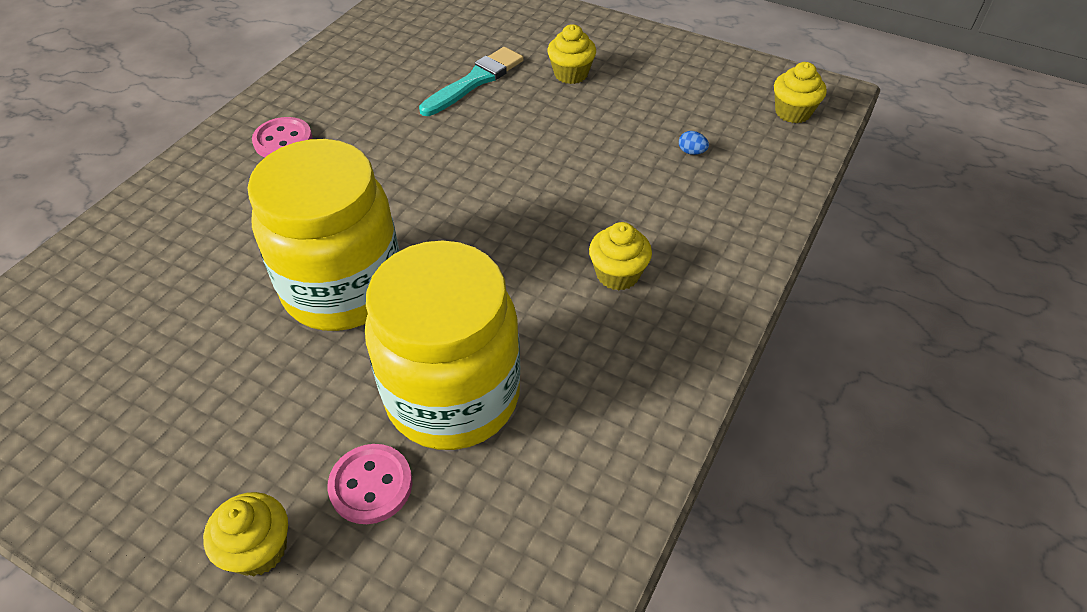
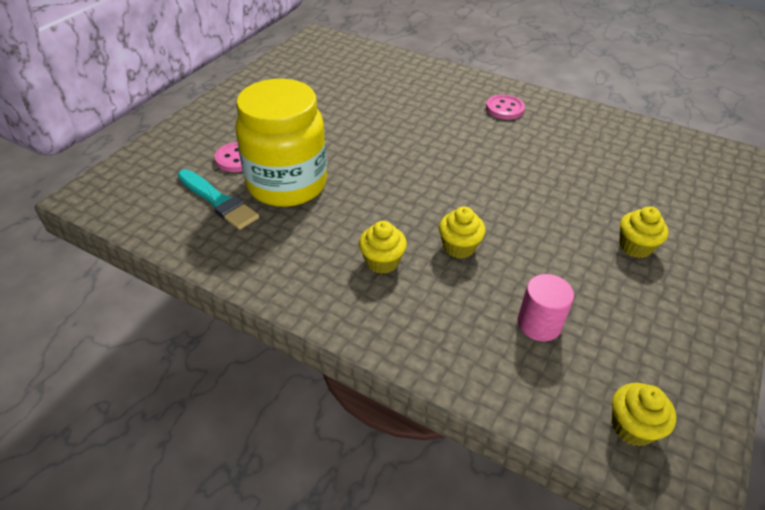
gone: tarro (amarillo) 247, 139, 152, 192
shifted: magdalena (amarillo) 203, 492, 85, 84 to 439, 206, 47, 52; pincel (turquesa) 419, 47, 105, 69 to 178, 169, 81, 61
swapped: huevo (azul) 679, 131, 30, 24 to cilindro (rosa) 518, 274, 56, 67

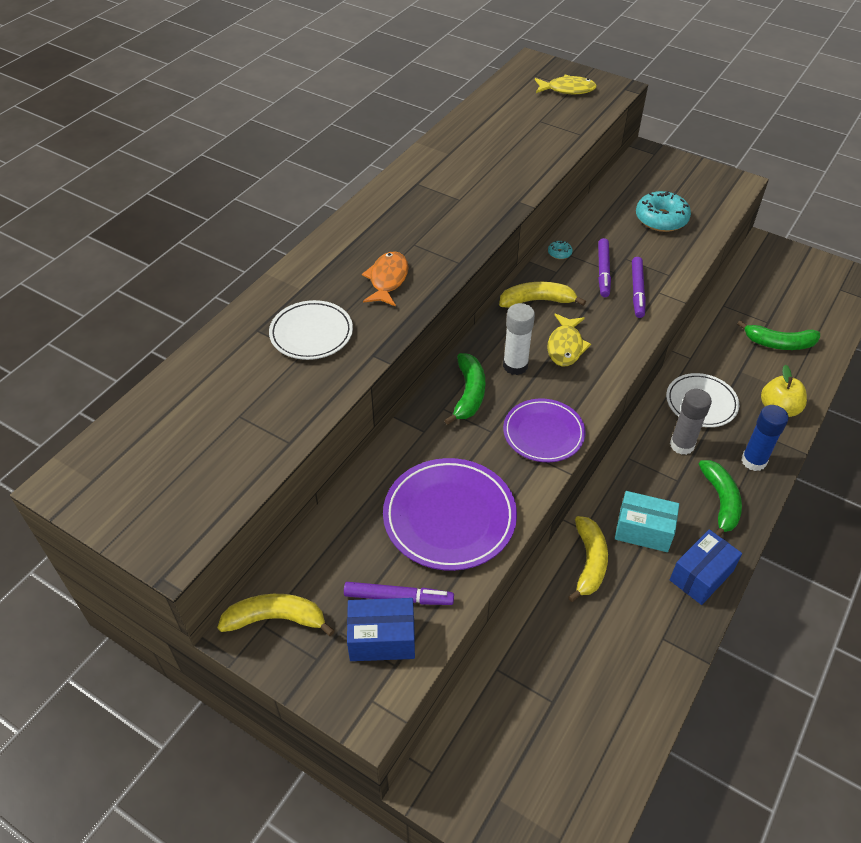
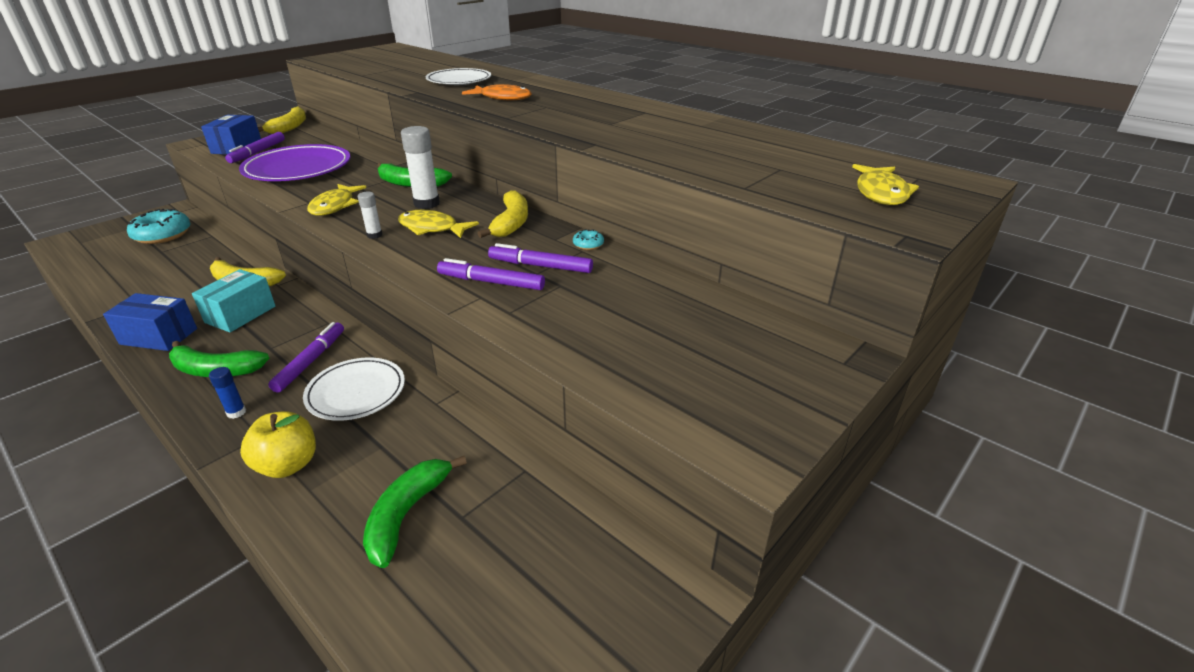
new: barra de pegamento (blanco) 358, 192, 25, 47
shifted: rosquilla (turquesa) 636, 191, 55, 41 to 127, 209, 64, 35
swapped: plato (morado) 503, 399, 83, 63 to pez (amarillo) 307, 184, 59, 32; barra de pegamento (gris) 670, 389, 42, 66 to rotulador (morado) 268, 322, 76, 71
rotated: caja (azul) 670, 529, 72, 76 = 103, 293, 94, 58 45 degrees counterclockwise
scaled: barra de pegamento (azul) 741, 405, 48, 66 = 209, 367, 37, 52 x0.53

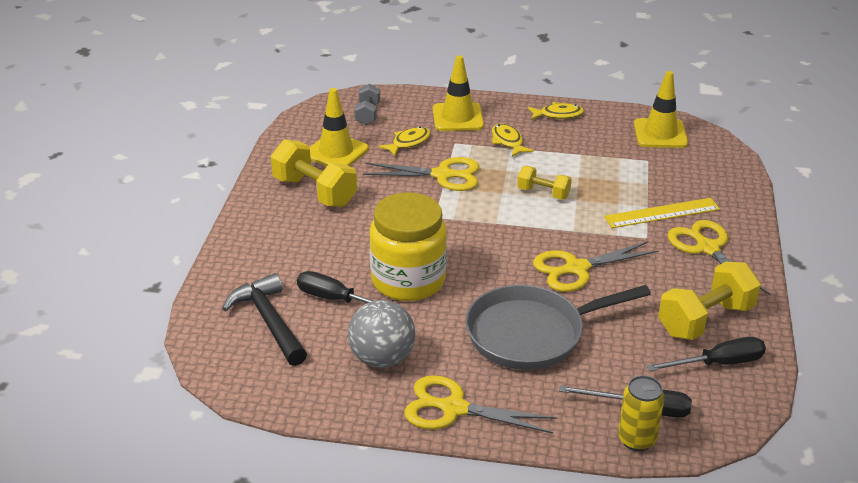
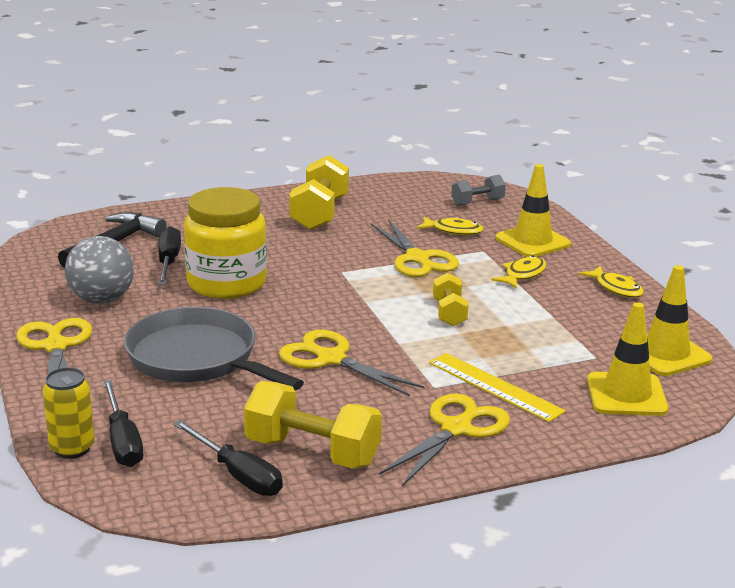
shifted: cono de tráfico (amarillo) 310, 88, 59, 78 to 587, 302, 81, 114

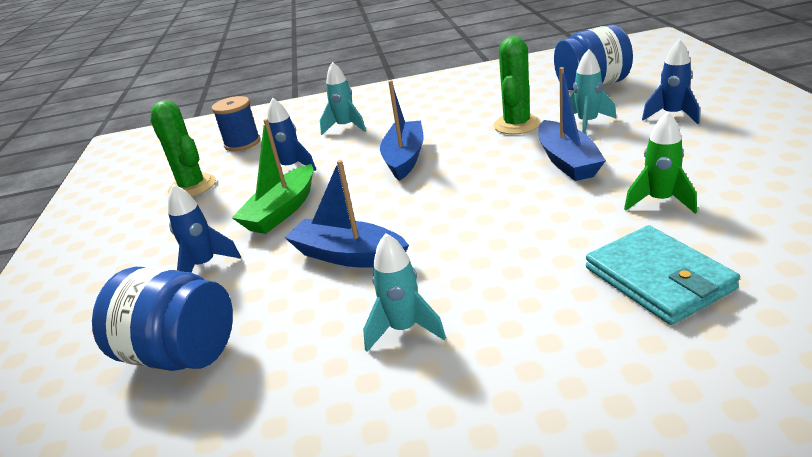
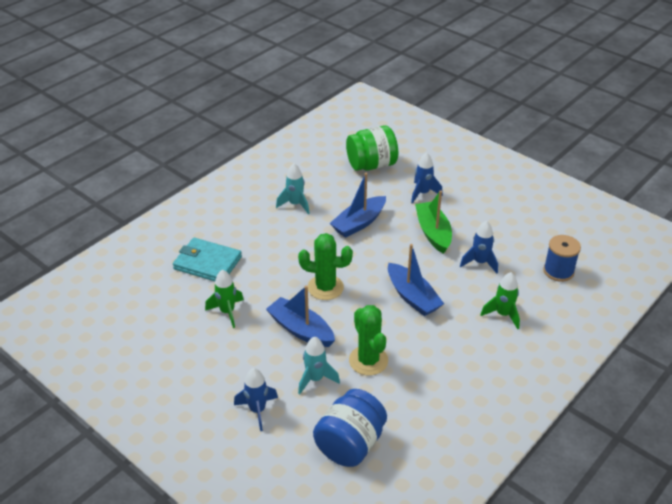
shifted: cactus (verde) 150, 100, 66, 97 to 298, 233, 55, 67
repainted: tarro (azul) 92, 267, 141, 104 to tarro (verde) 346, 125, 52, 46; cohete (turquesa) 320, 62, 46, 73 to cohete (verde) 480, 272, 40, 57
rotated: barco (azul) 285, 160, 124, 108 = 330, 173, 56, 65 150 degrees clockwise

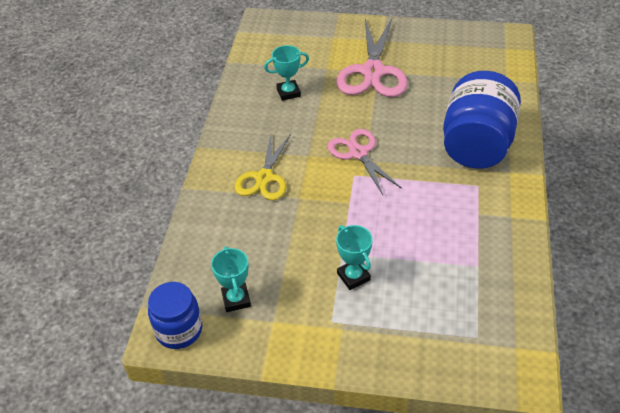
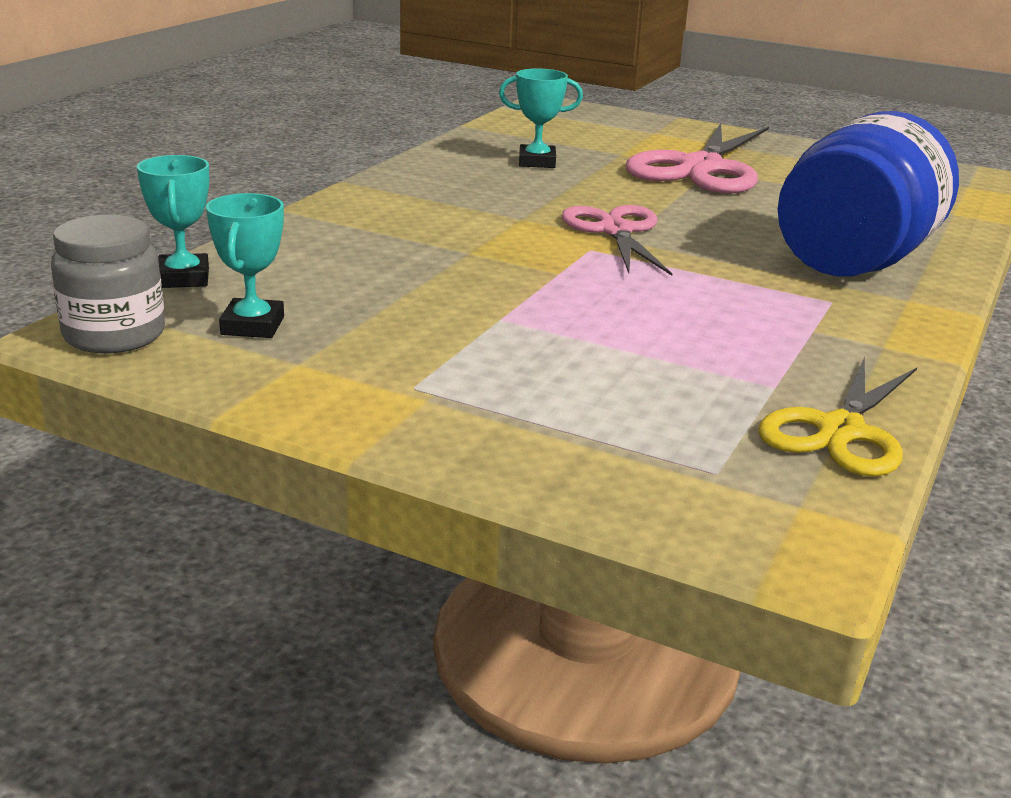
shifted: tijeras (amarillo) 235, 134, 56, 66 to 759, 357, 158, 119; trofeo (turquesa) 336, 225, 36, 65 to 137, 155, 72, 133
repainted: tarro (azul) 148, 282, 54, 67 to tarro (gris) 51, 215, 114, 138

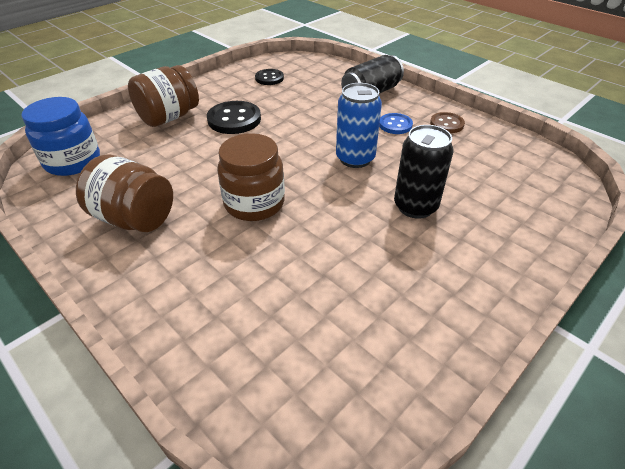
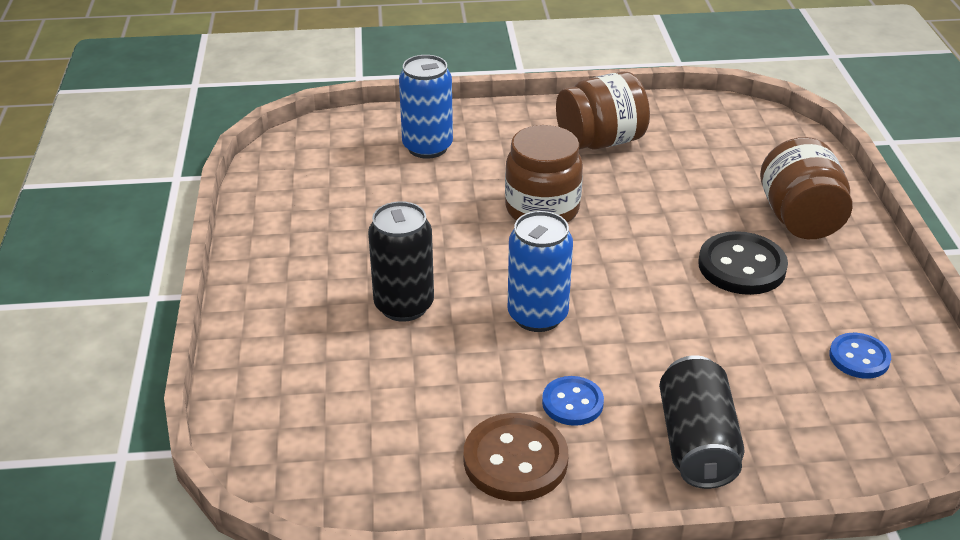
gone: tarro (azul) 21, 97, 79, 79
new: lata (azul) 399, 55, 54, 104
repainted: botón (negro) 255, 69, 29, 16 to botón (azul) 829, 333, 62, 46
scaled: botón (marrón) 430, 112, 35, 21 = 464, 413, 105, 88 x1.62

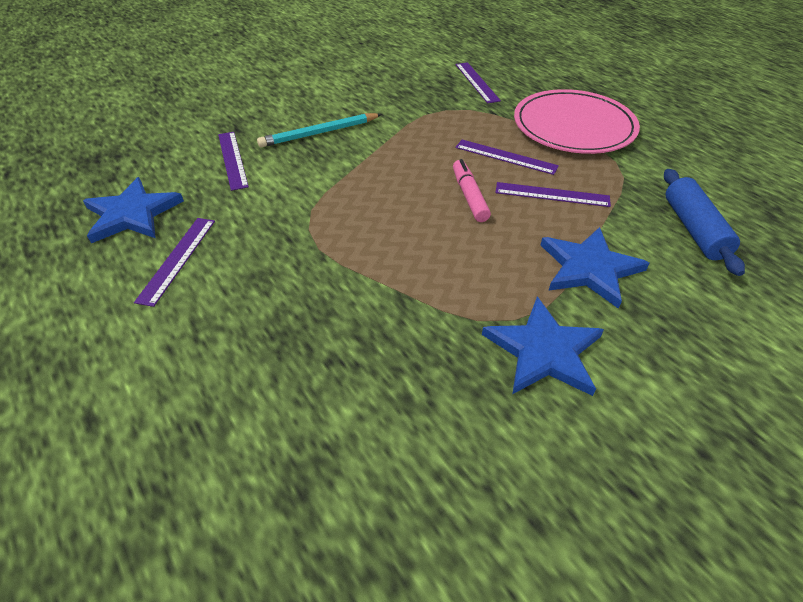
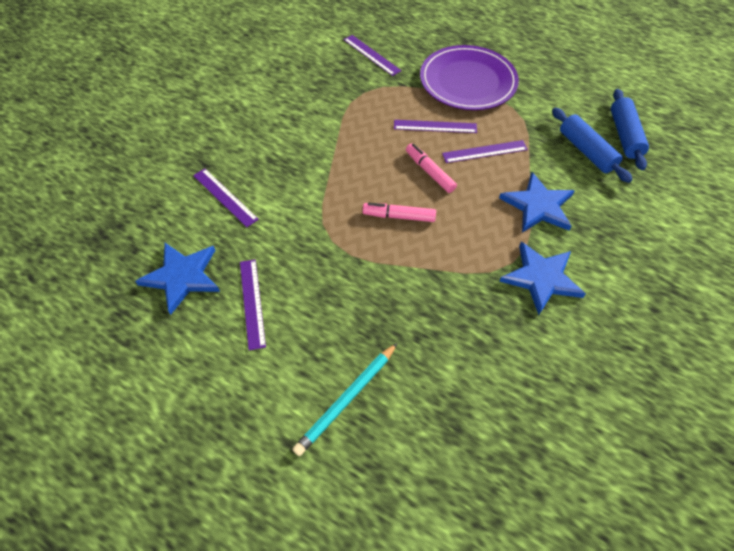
new: rotulador (rosa) 363, 203, 73, 19; rodillo (azul) 611, 89, 38, 81
shifted: lápiz (turquesa) 257, 113, 125, 35 to 292, 343, 105, 113
repainted: plato (rosa) 514, 89, 126, 65 to plato (morado) 420, 45, 99, 65

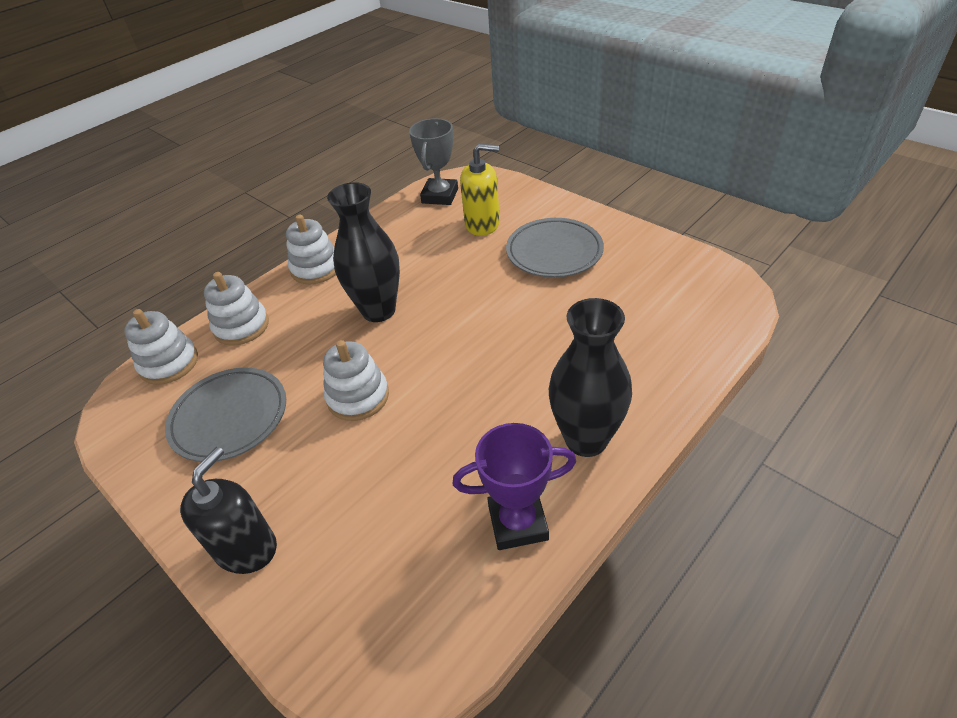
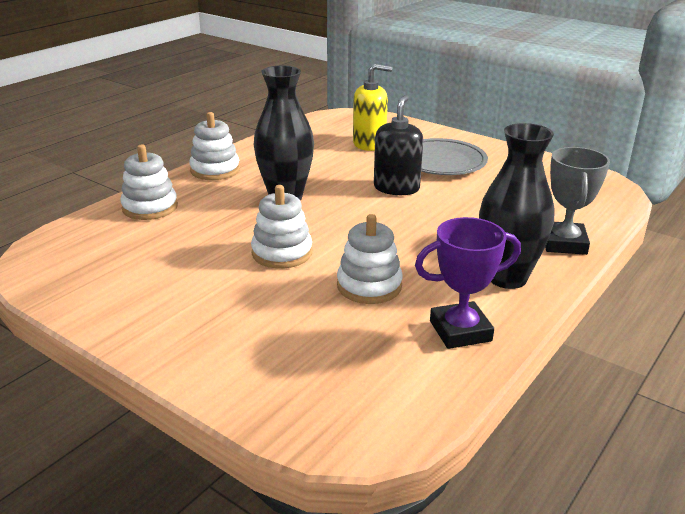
gone: plato (gris) 165, 368, 121, 94
shifted: juguete apilable (blanco) 124, 309, 74, 76 to 337, 214, 66, 90; dispensador de jabón (negro) 180, 447, 97, 127 to 374, 95, 49, 100; trofeo (gris) 409, 118, 49, 87 to 545, 147, 65, 108

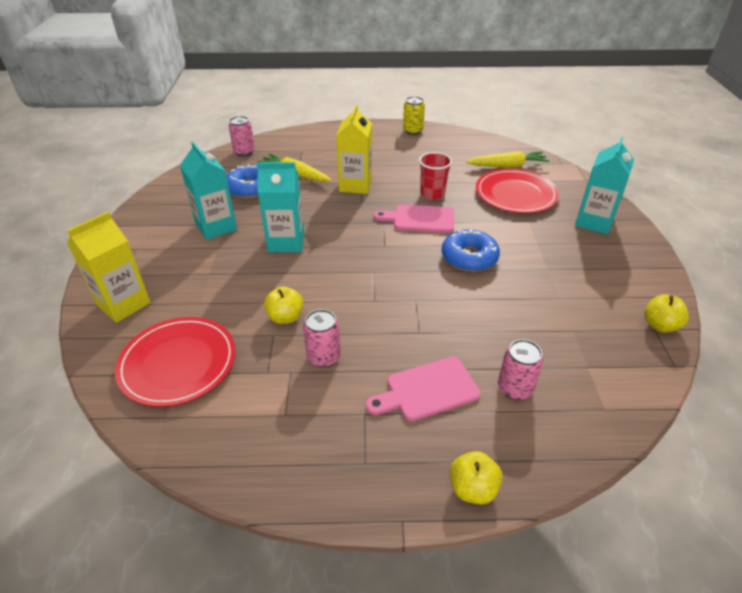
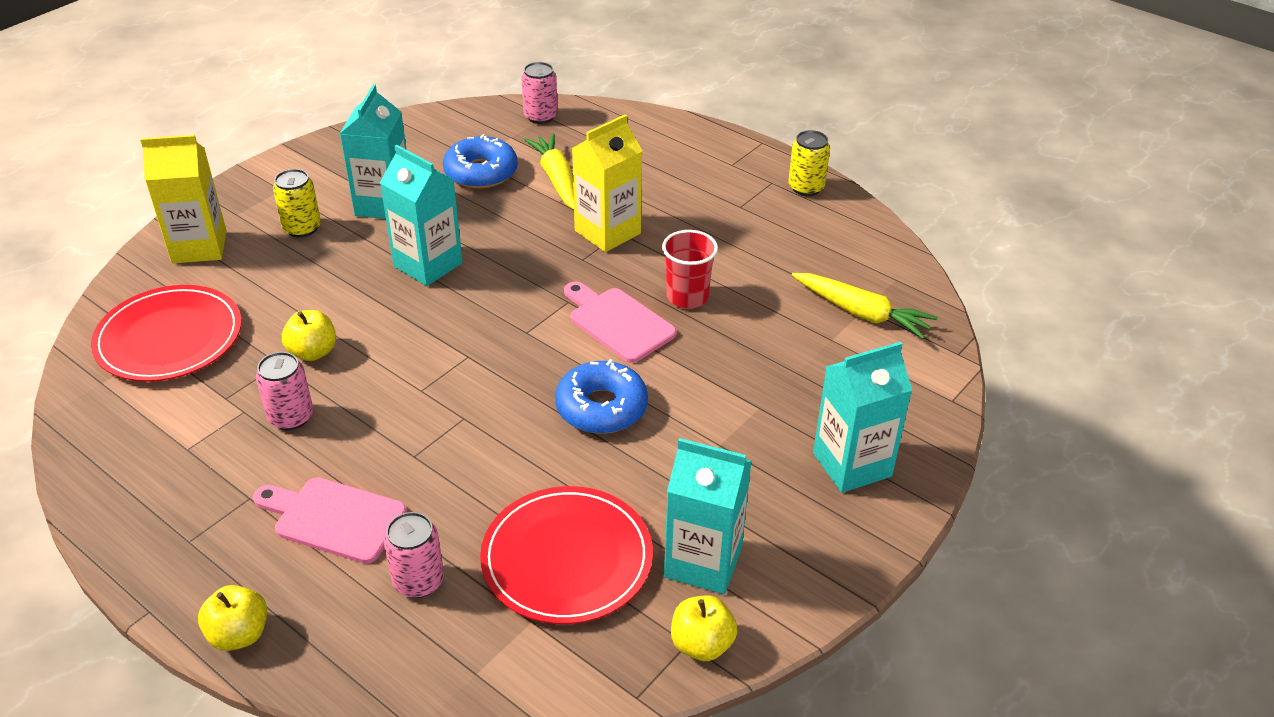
new: lata (amarillo) 273, 169, 48, 69; cartón de leche (turquesa) 664, 438, 88, 156
shifted: plato (rojo) 476, 169, 83, 44 to 480, 486, 173, 138

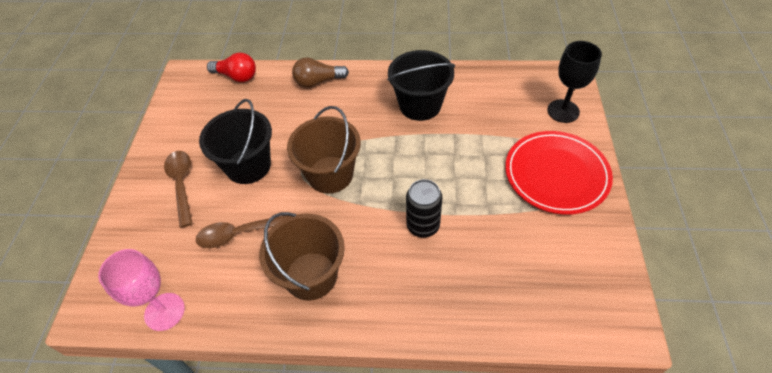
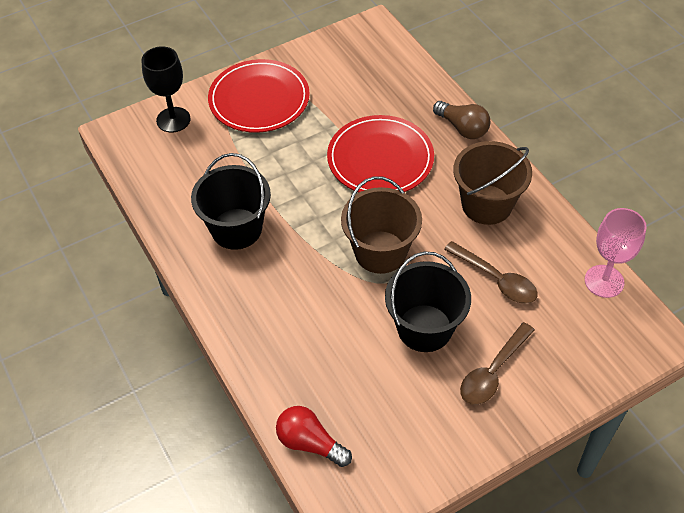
shifted: bombilla (marrón) 292, 57, 57, 31 to 433, 101, 57, 38
swapped: lata (negro) 406, 179, 36, 58 to plato (rojo) 327, 115, 107, 77
rotated: bombilla (rojo) 207, 53, 49, 29 = 276, 406, 76, 61 45 degrees counterclockwise

